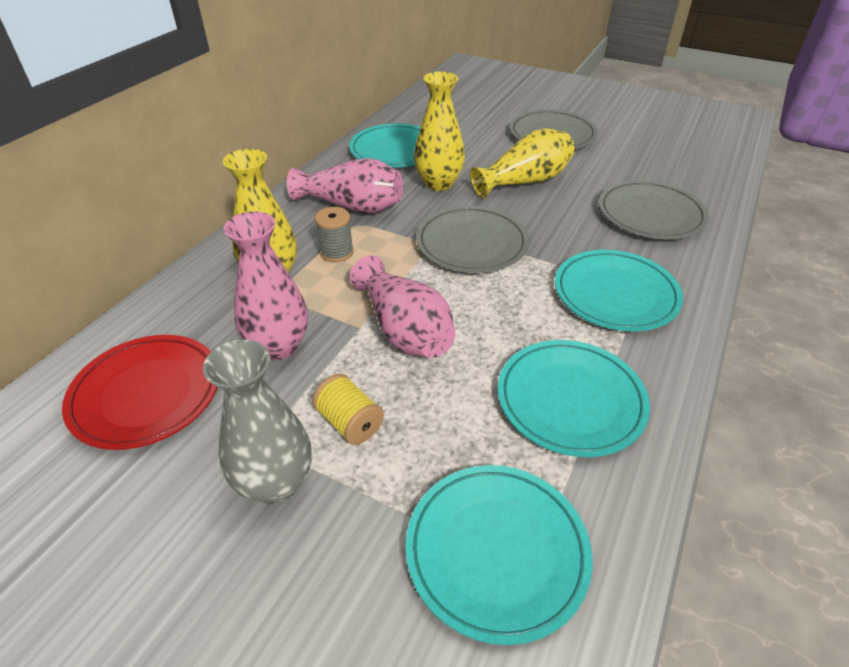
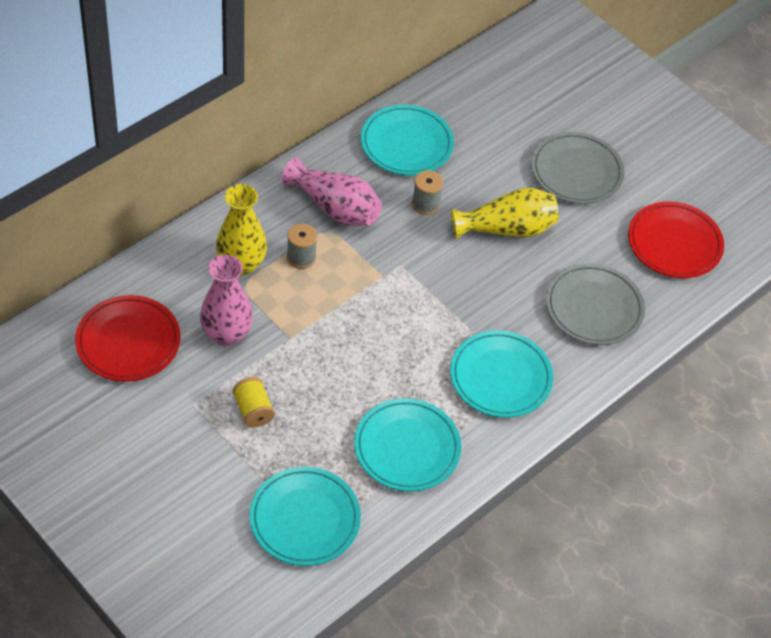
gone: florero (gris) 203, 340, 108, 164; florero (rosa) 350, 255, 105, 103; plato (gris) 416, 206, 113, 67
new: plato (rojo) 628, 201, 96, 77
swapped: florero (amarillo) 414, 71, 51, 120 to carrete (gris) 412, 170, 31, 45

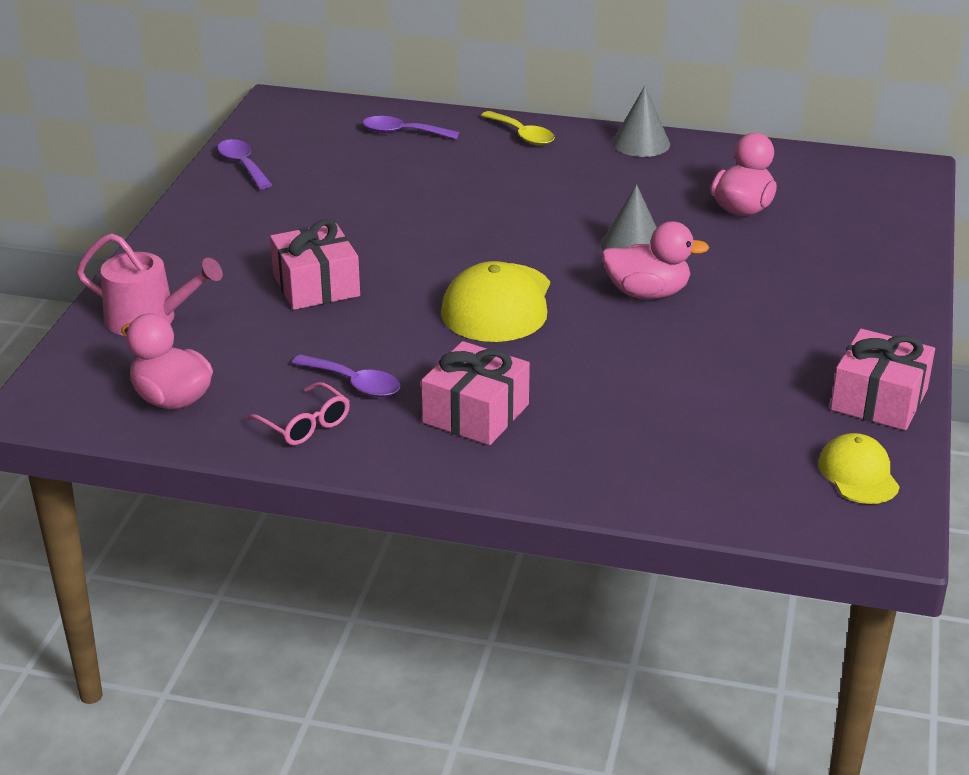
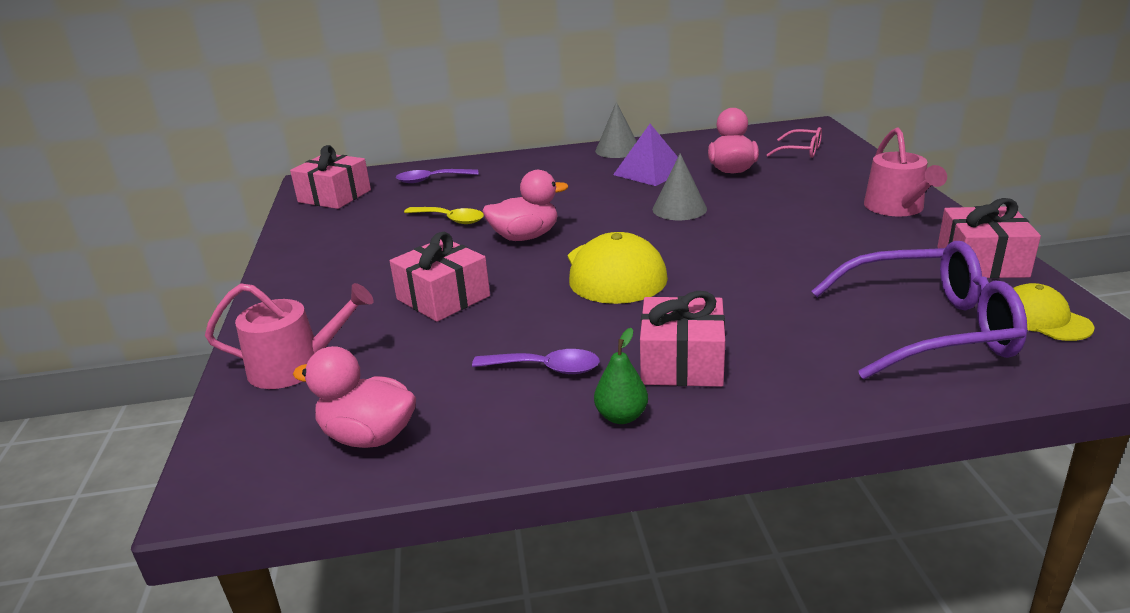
gone: cuchara (morado) 218, 139, 54, 50
new: regalo (rosa) 290, 145, 81, 64; pera (verde) 594, 328, 54, 96; pirámide (morado) 613, 124, 65, 62; gafas (morado) 811, 241, 216, 138; regadera (rosa) 864, 128, 83, 89
shifted: gafas (rosa) 245, 382, 105, 63 to 767, 127, 55, 31; cuchara (amarillo) 481, 111, 74, 34 to 404, 207, 80, 17; pato (rosa) 601, 221, 109, 78 to 483, 170, 85, 71

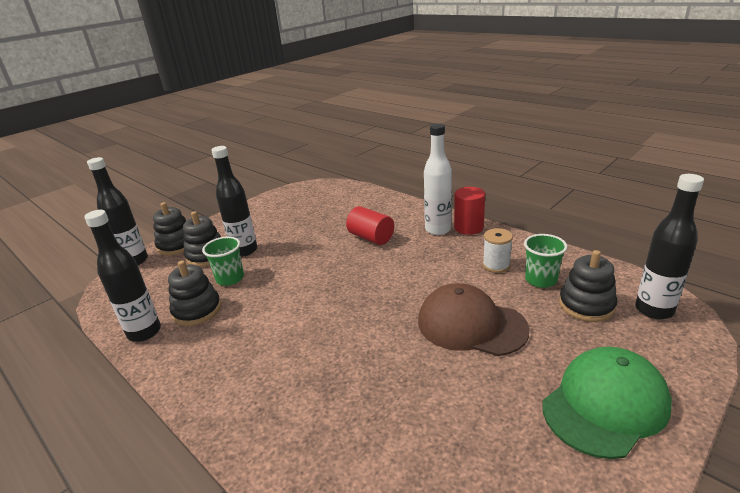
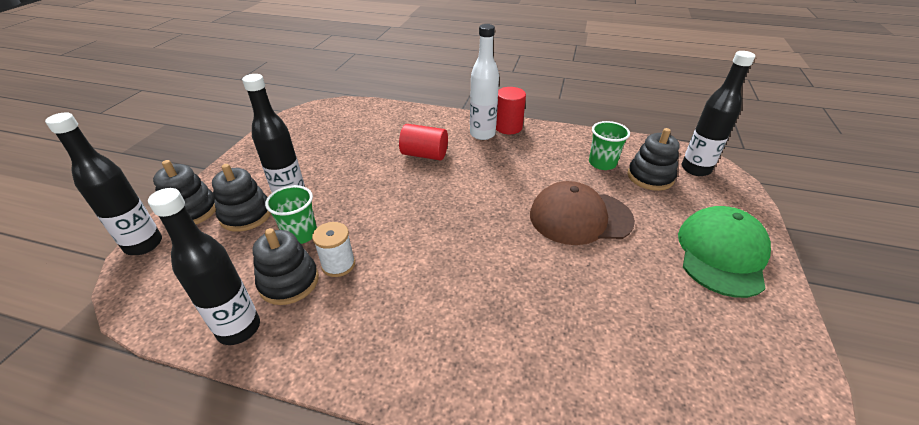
shifted: carrete (blanco) 483, 228, 30, 45 to 312, 222, 43, 55

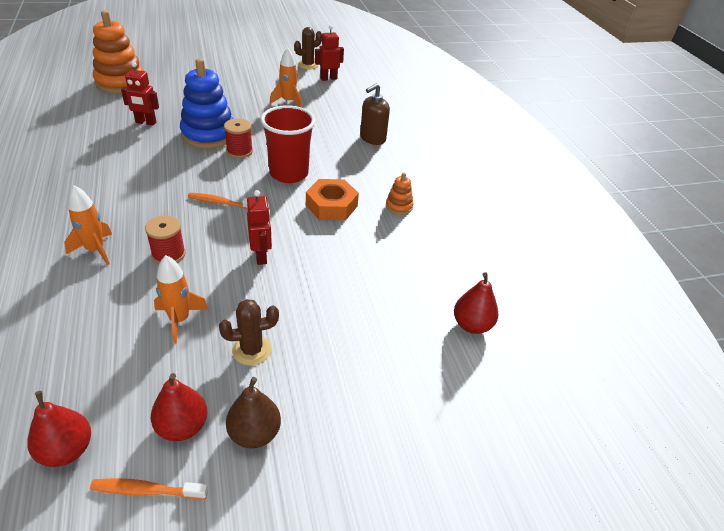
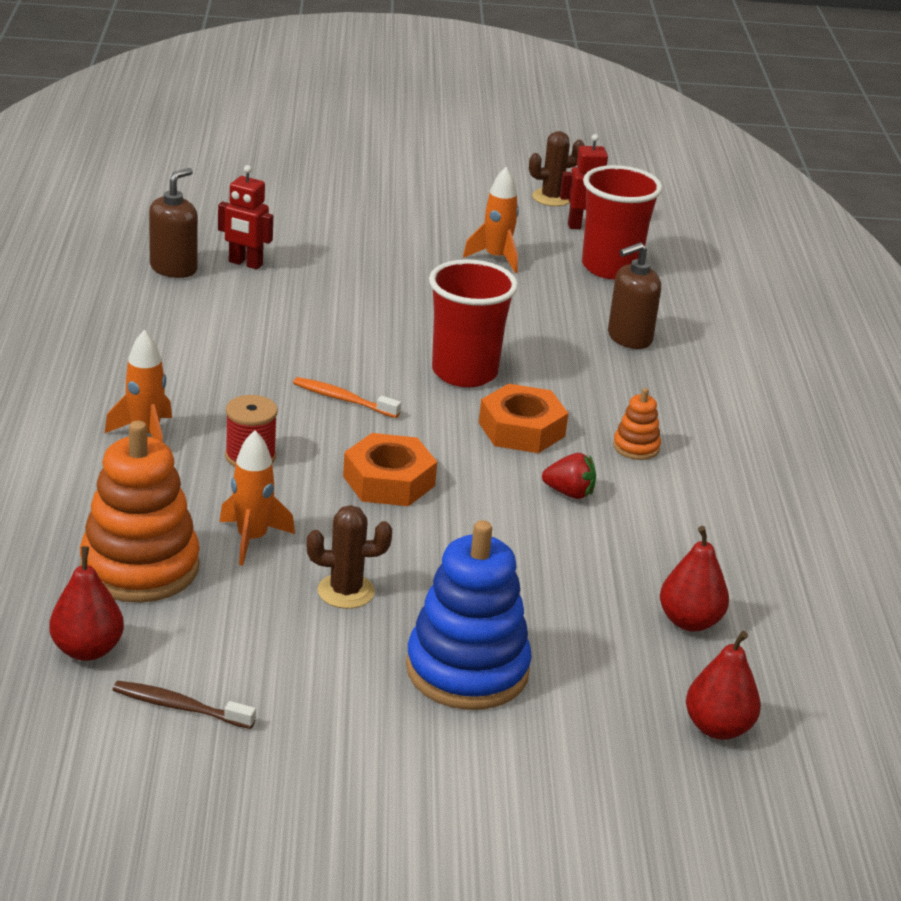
gone: carrete (rojo) 224, 118, 29, 40; pera (marrón) 226, 377, 55, 72
new: dispensador de jabón (marrón) 149, 168, 49, 110; fresa (rojo) 542, 453, 54, 46; vaso (rojo) 582, 165, 81, 114
shifted: juguete apilable (naranja) 93, 10, 51, 83 to 80, 421, 120, 182; pera (rojo) 151, 373, 56, 68 to 686, 631, 75, 109; juguete apilable (azul) 180, 58, 53, 90 to 406, 520, 126, 190
swapped: robot (rojo) 247, 190, 25, 75 to tuerca (naranja) 343, 433, 94, 73
repainted: cepillo de dientes (naranja) 90, 478, 118, 21 to cepillo de dientes (marrón) 113, 681, 143, 48

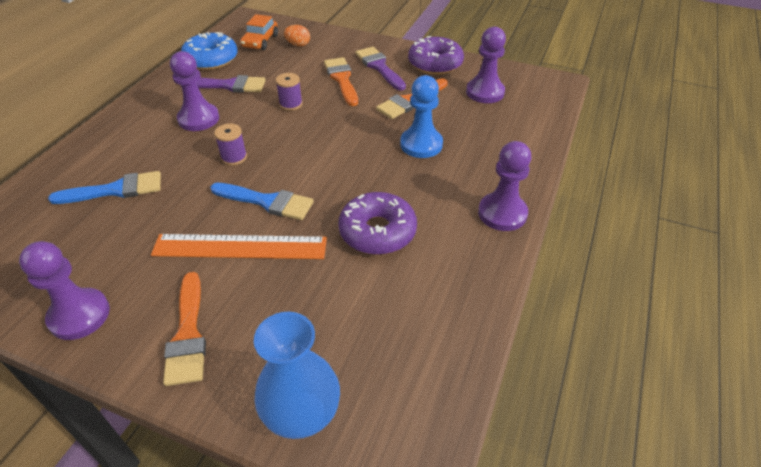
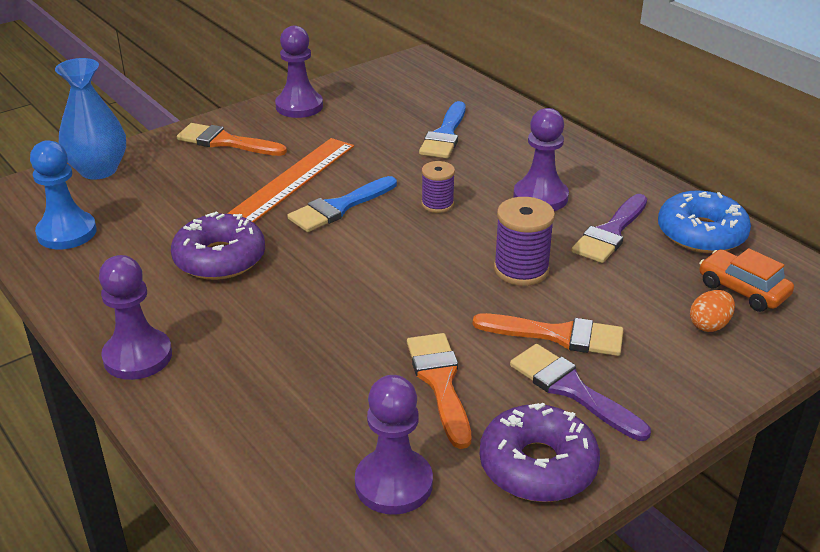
shifted: peón (azul) 400, 75, 43, 83 to 30, 140, 66, 109
rotated: pincel (morado) 356, 47, 50, 44 = 510, 344, 141, 97 135 degrees counterclockwise
scaled: carrete (morado) 276, 73, 27, 38 = 494, 197, 61, 89 x1.55

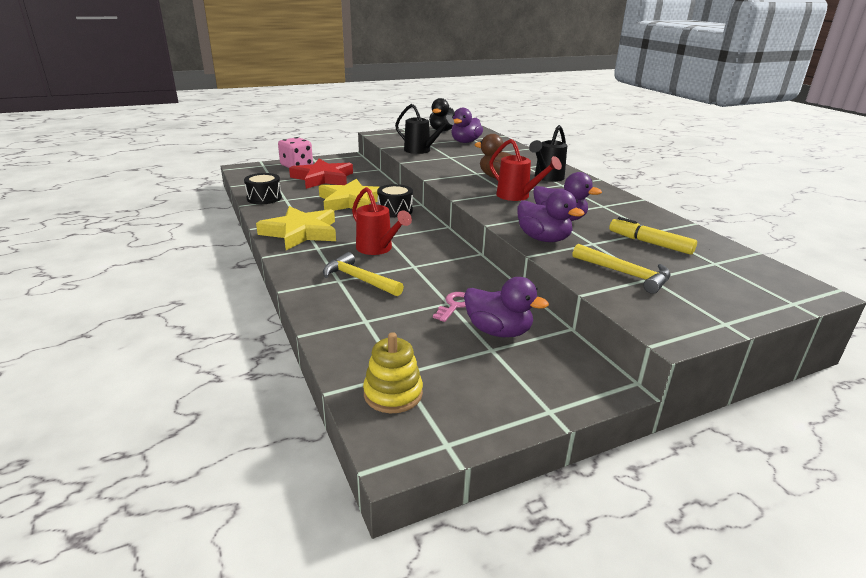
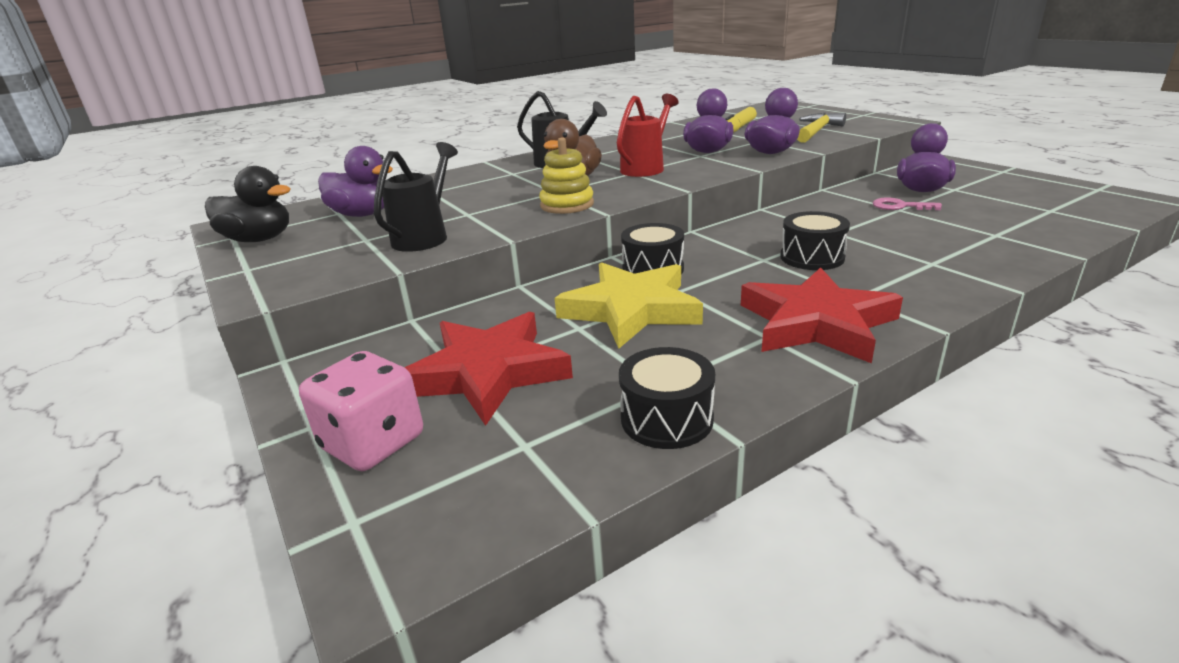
gone: martillo (amarillo) 323, 252, 81, 45
shifted: juguete apilable (amarillo) 363, 332, 60, 81 to 539, 137, 55, 77
swapped: regadera (rojo) 352, 187, 60, 68 to tambor (negro) 780, 211, 70, 59
repainted: estrella (amarillo) 256, 206, 80, 44 to estrella (rojo) 741, 267, 162, 97

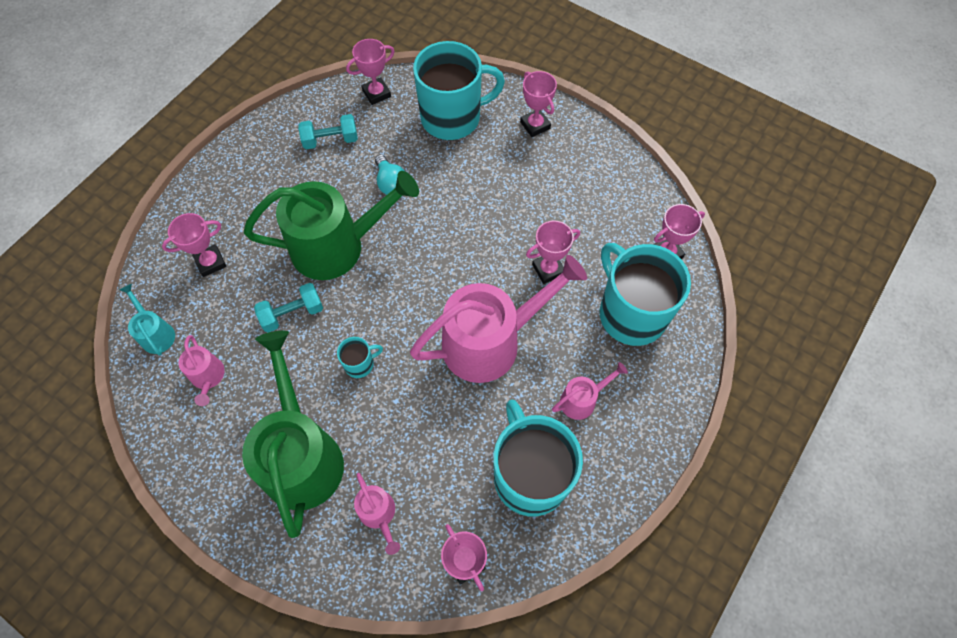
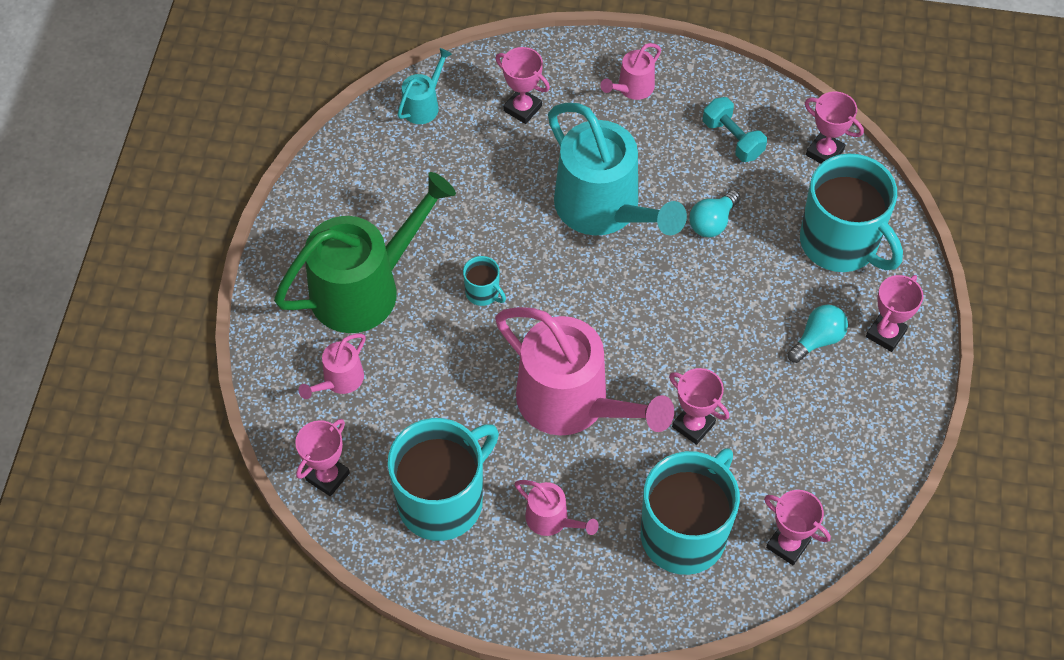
gone: mancuerna (turquesa) 254, 283, 69, 50
new: bombilla (turquesa) 788, 305, 60, 58
shifted: regadera (rosa) 179, 335, 46, 71 to 600, 43, 61, 57
repainted: regadera (verde) 244, 171, 175, 109 to regadera (turquesa) 548, 103, 139, 133

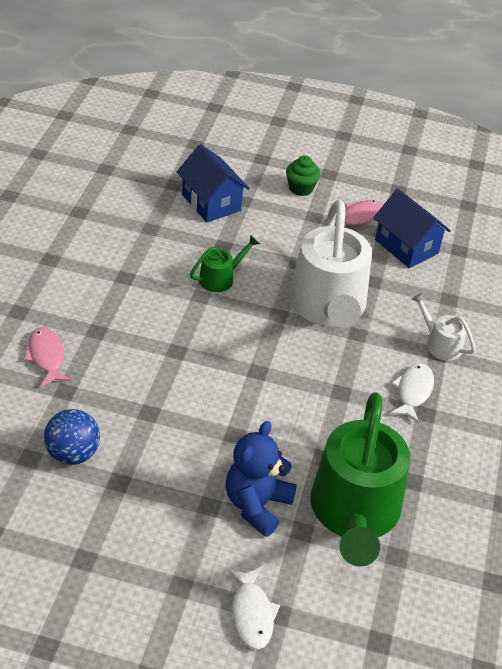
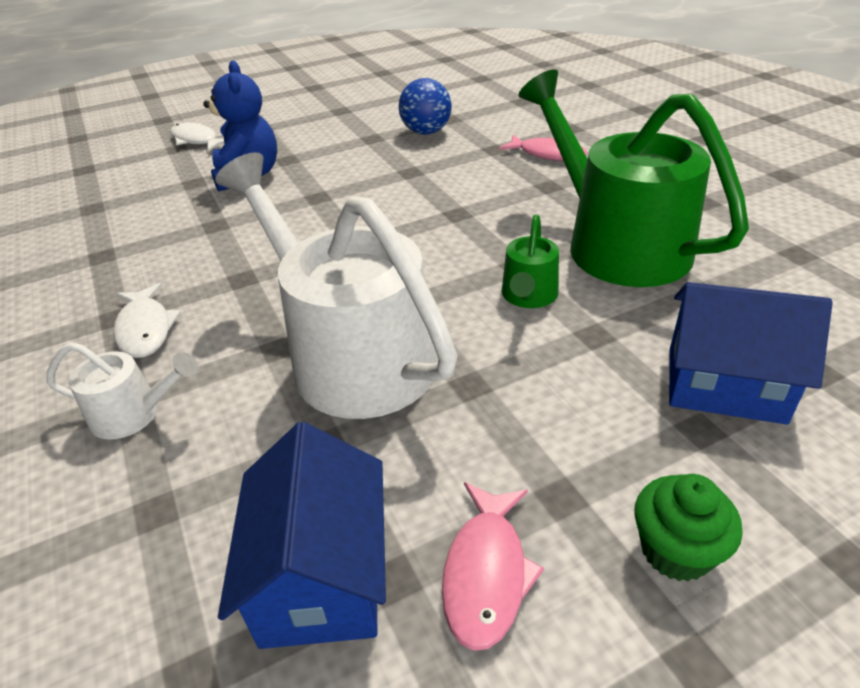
shifted: regadera (verde) 311, 392, 99, 175 to 518, 69, 231, 218
rotated: casa (azul) 373, 189, 78, 79 = 218, 422, 168, 227 75 degrees clockwise

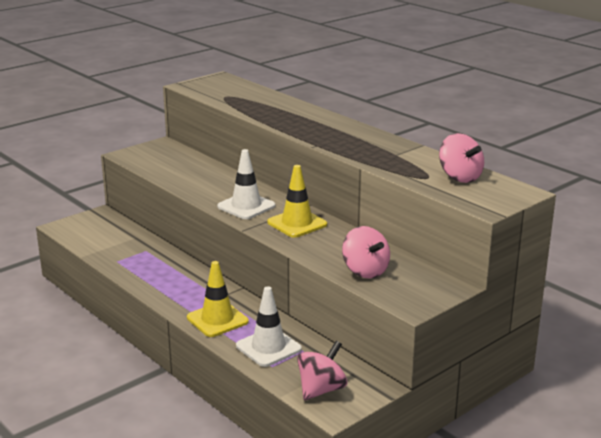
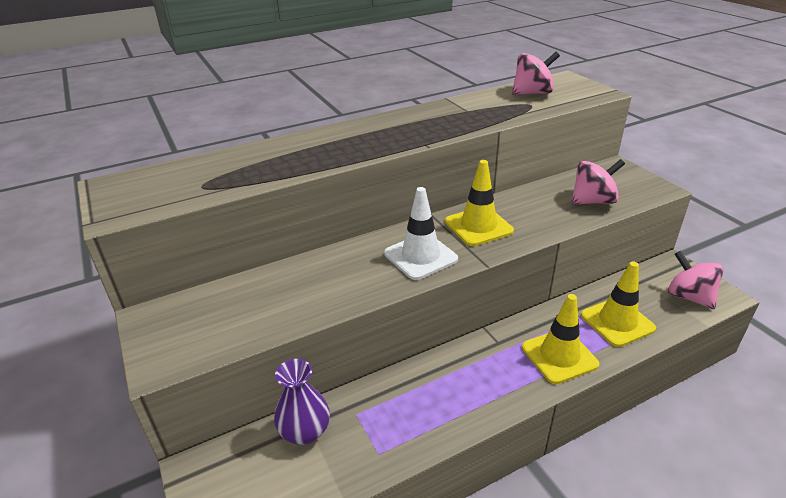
new: florero (morado) 274, 359, 56, 86
repainted: cono de tráfico (blanco) 236, 286, 66, 81 to cono de tráfico (amarillo) 581, 262, 75, 85

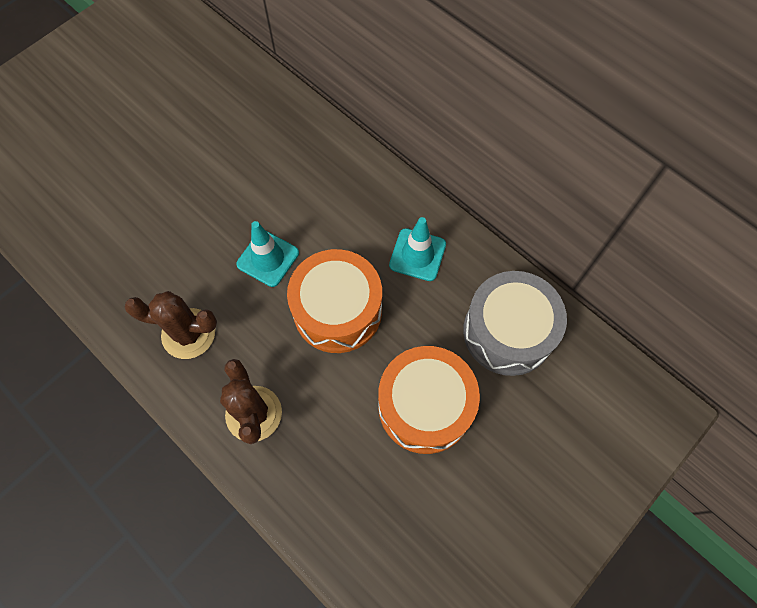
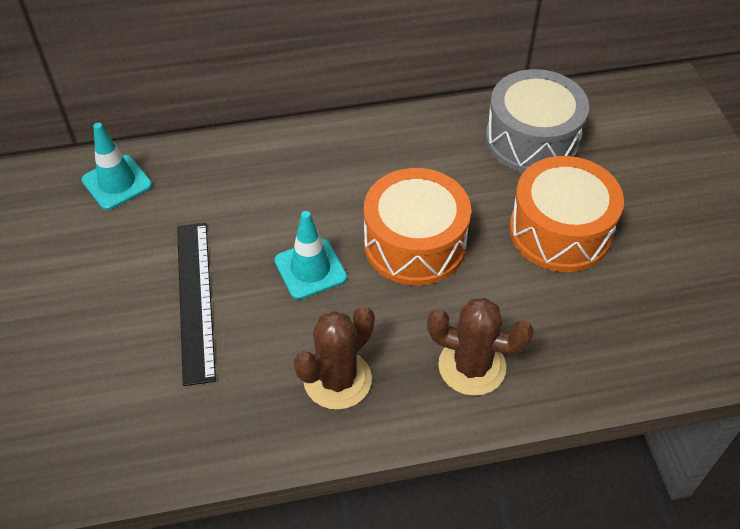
new: regla (negro) 177, 223, 39, 163
shifted: cono de tráfico (turquesa) 389, 217, 57, 64 to 82, 123, 70, 87

